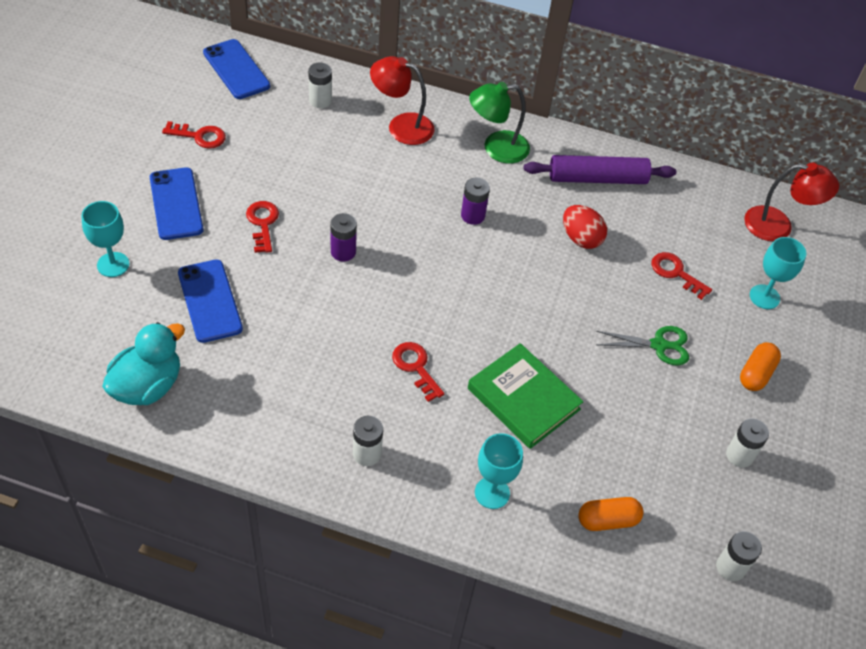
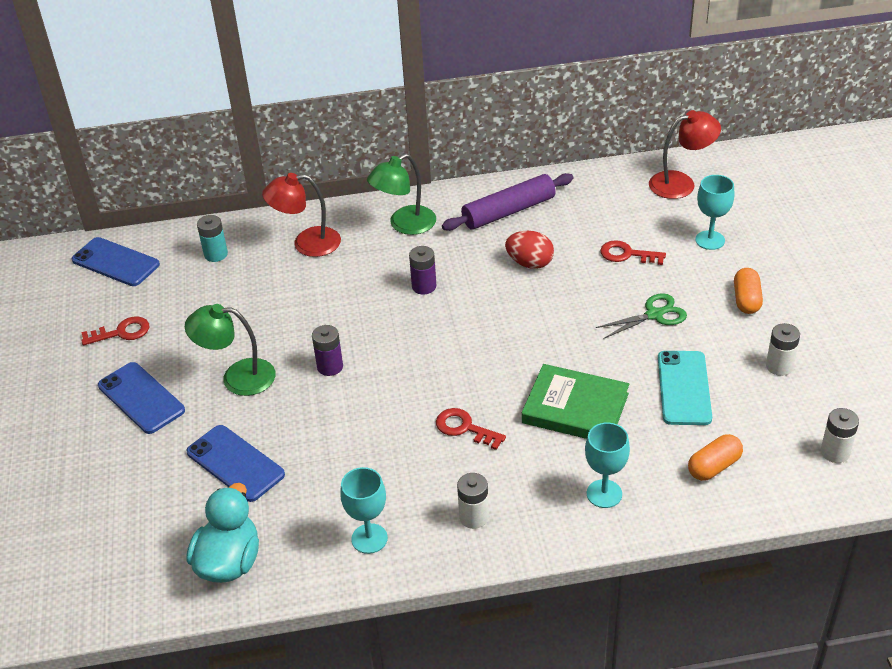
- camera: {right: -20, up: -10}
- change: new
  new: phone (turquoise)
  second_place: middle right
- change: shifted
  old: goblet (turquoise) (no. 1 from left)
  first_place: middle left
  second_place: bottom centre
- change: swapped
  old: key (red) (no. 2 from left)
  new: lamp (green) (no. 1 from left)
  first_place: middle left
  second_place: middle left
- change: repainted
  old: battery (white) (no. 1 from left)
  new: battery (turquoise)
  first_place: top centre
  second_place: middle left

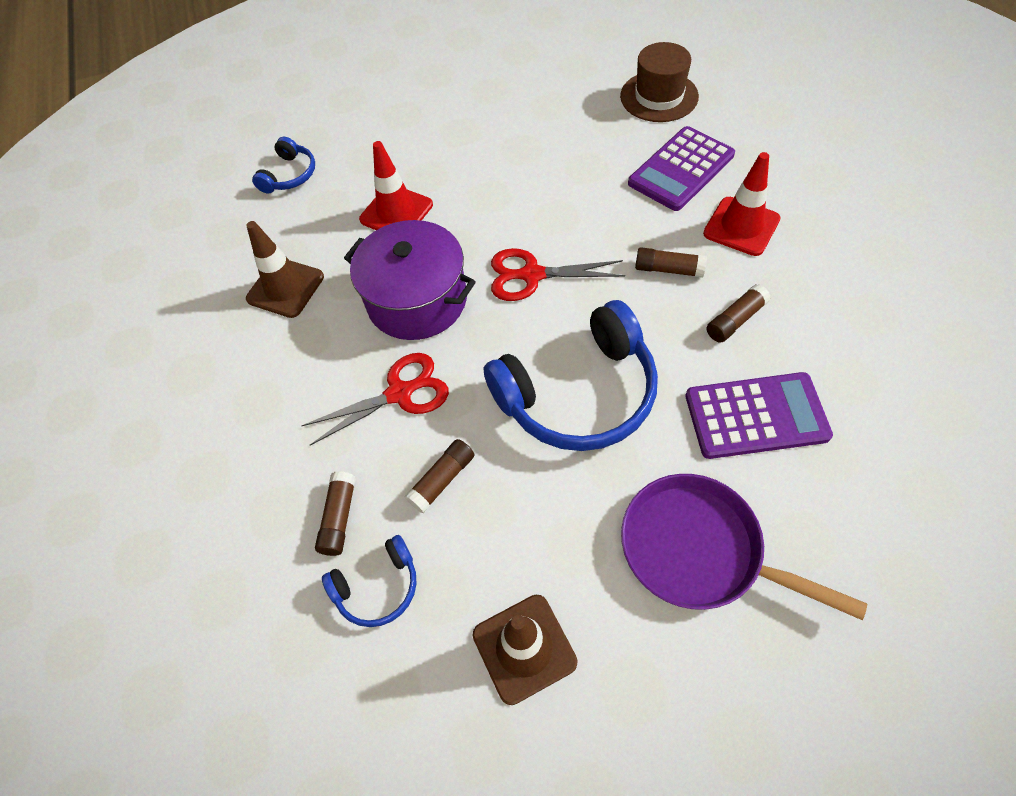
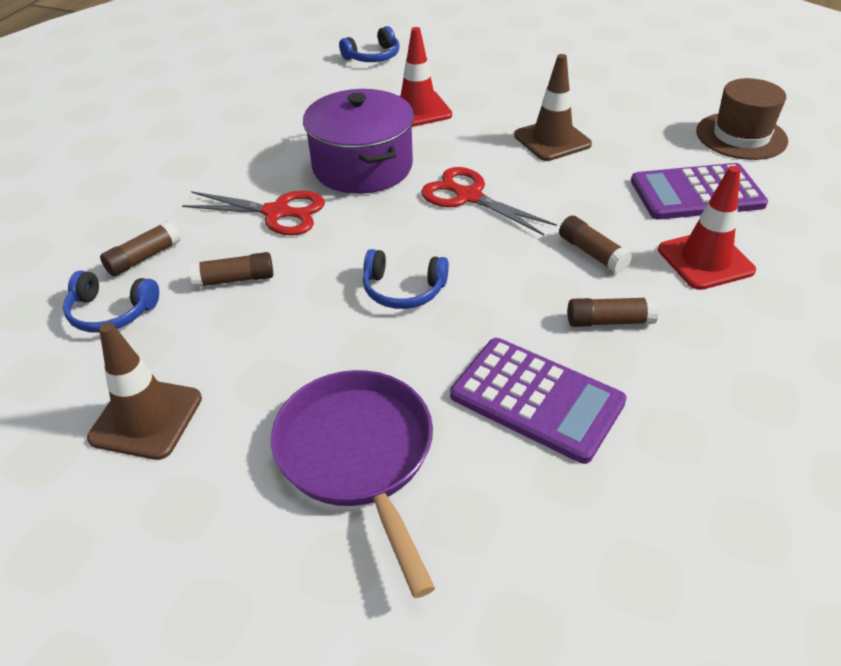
- camera: {right: 35, up: -15}
- change: shifted
  old: traffic cone (brown) (no. 1 from left in the first image)
  new: traffic cone (brown) (no. 2 from left)
  first_place: middle left
  second_place: top centre
- change: scaled
  old: headphones (blue) (no. 3 from left)
  first_place: centre
  second_place: centre
  factor: 0.49

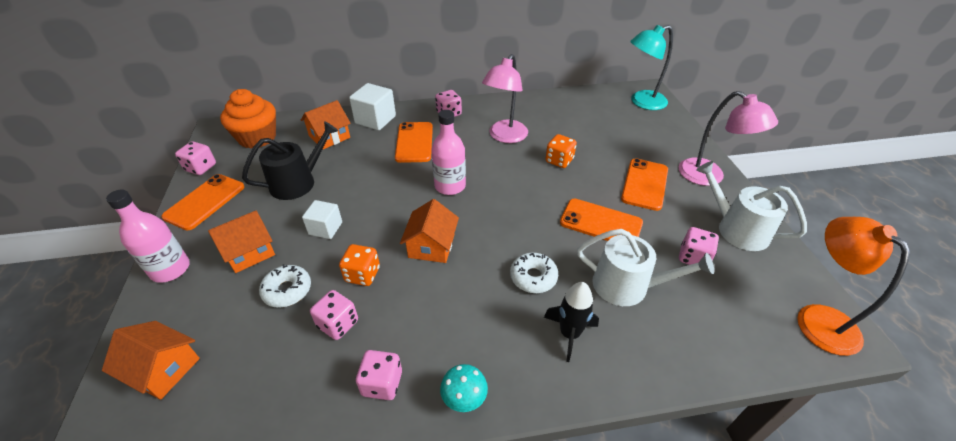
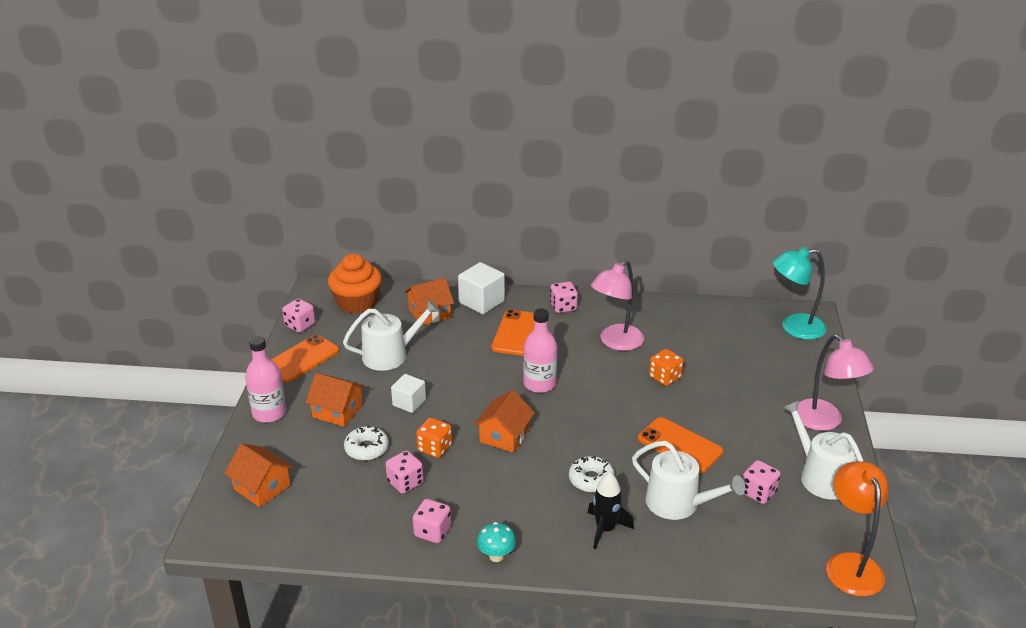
- camera: {right: 15, up: -10}
- change: gone
  old: phone (orange) (no. 4 from left)
  first_place: middle right
- change: repainted
  old: watering can (black)
  new: watering can (white) (no. 1 from left)
  first_place: middle left
  second_place: centre
- change: rotated
  old: house (orange) (no. 2 from left)
  first_place: middle left
  second_place: middle left
  degrees: 45

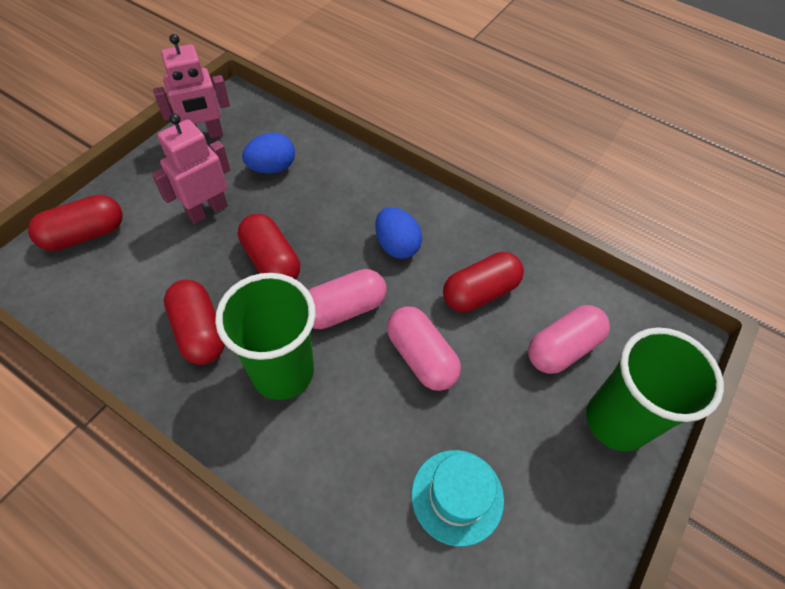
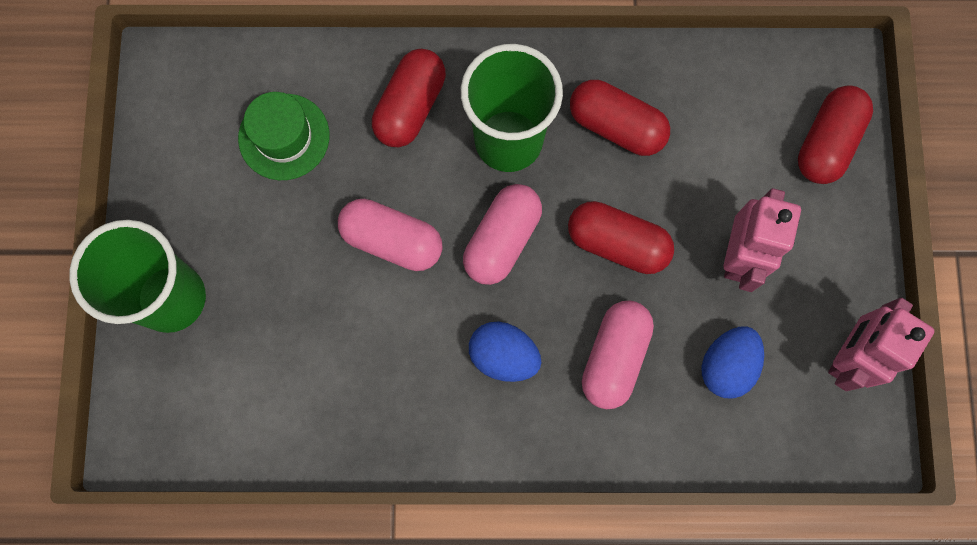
- camera: {right: 150, up: 20}
- change: shifted
  old: capsule (red) (no. 4 from left in the first image)
  new: capsule (red) (no. 1 from left)
  first_place: centre
  second_place: top centre
- change: shifted
  old: capsule (pink) (no. 3 from left)
  first_place: middle right
  second_place: centre
- change: repainted
  old: hat (turquoise)
  new: hat (green)
  first_place: bottom centre
  second_place: top left

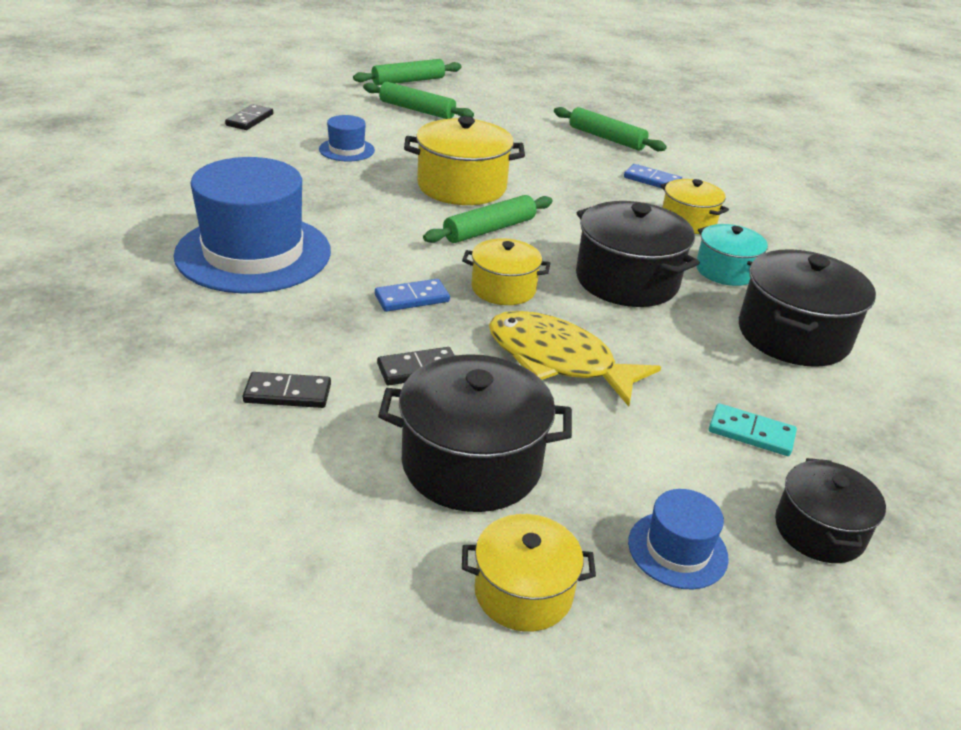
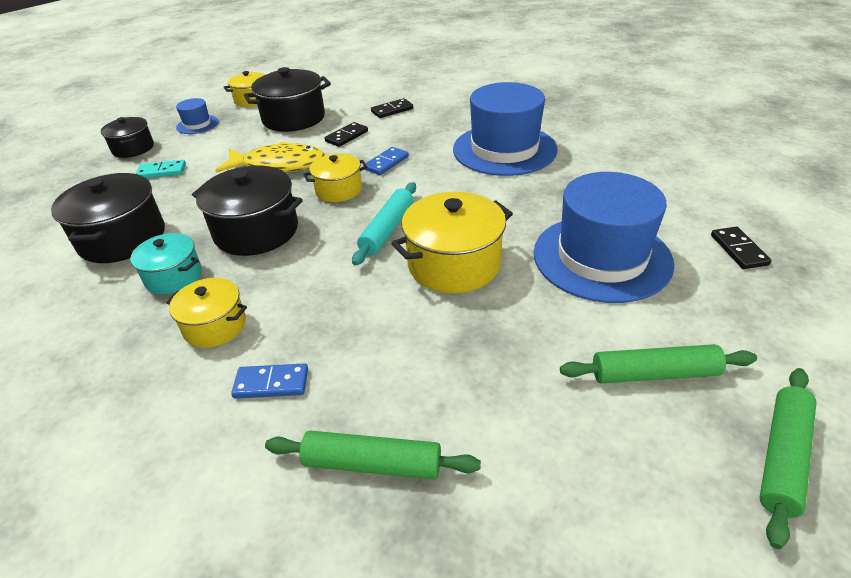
- camera: {right: 155, up: 5}
- change: repainted
  old: rolling pin (green) (no. 3 from left)
  new: rolling pin (turquoise)
  first_place: top centre
  second_place: centre
- change: scaled
  old: hat (blue) (no. 2 from left in the first image)
  first_place: top centre
  second_place: middle right
  factor: 2.22

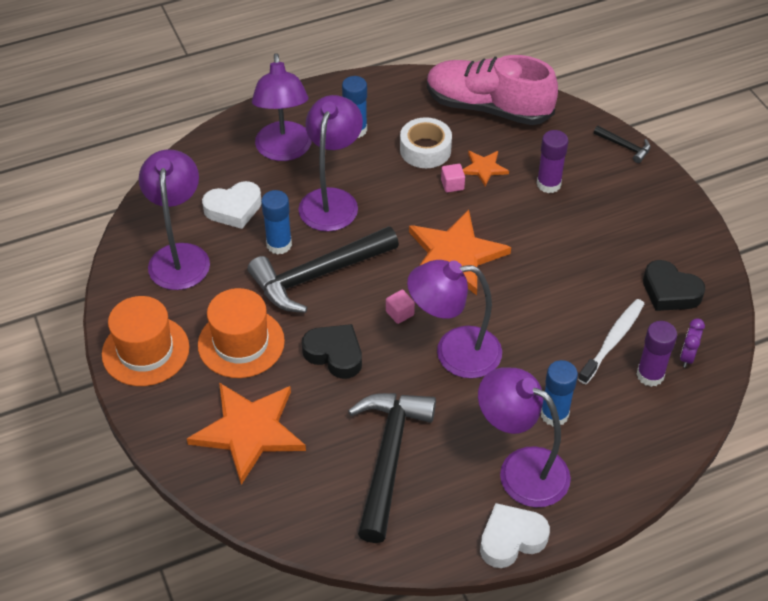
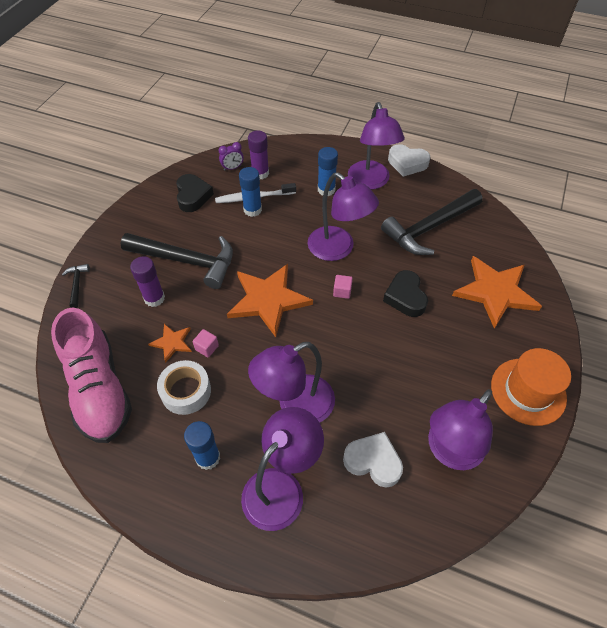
- camera: {right: -135, up: 5}
- change: gone
  old: hat (orange) (no. 2 from left)
  first_place: middle left
- change: shifted
  old: hammer (black) (no. 1 from left in the first image)
  new: hammer (black) (no. 2 from left)
  first_place: centre
  second_place: middle left
- change: shifted
  old: glue stick (blue) (no. 1 from left in the first image)
  new: glue stick (blue) (no. 2 from left)
  first_place: centre
  second_place: top centre

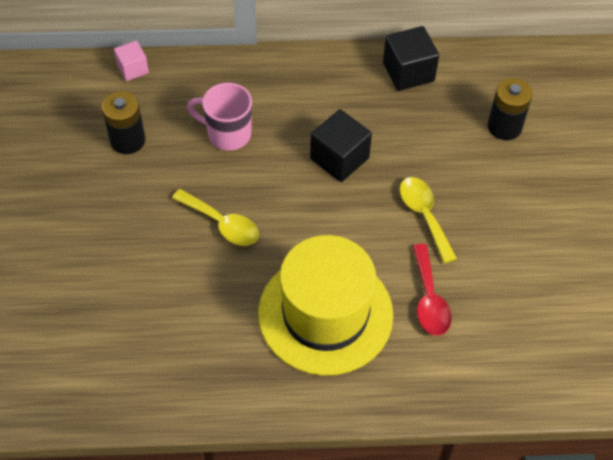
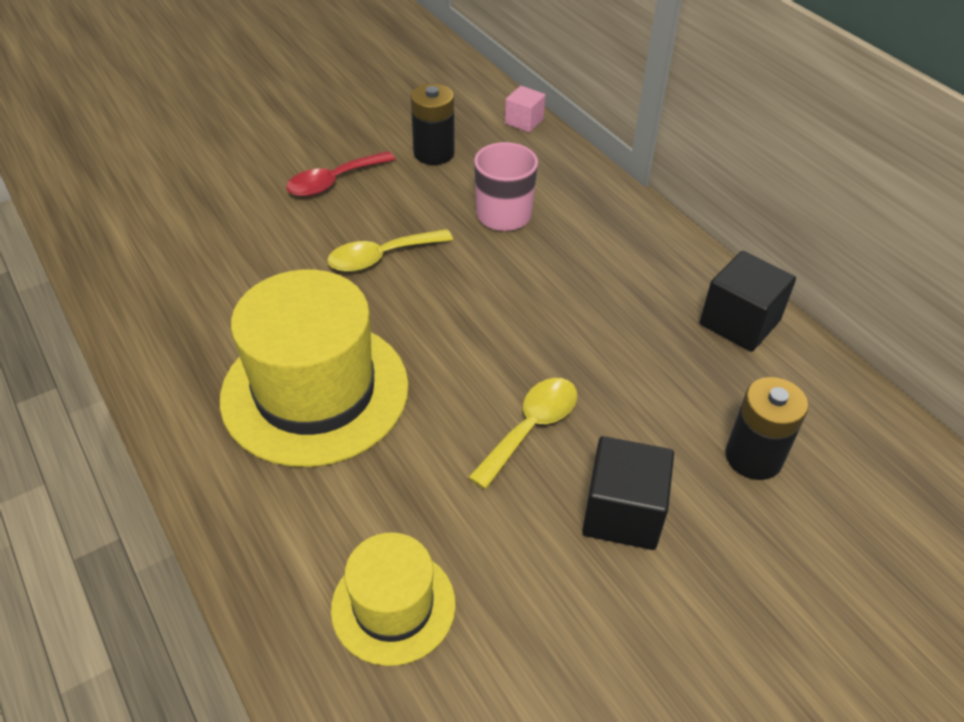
- camera: {right: 60, up: -10}
- change: new
  new: hat (yellow) (no. 2 from left)
  second_place: bottom centre
- change: shifted
  old: cube (black) (no. 1 from left)
  first_place: top centre
  second_place: bottom centre
- change: shifted
  old: spoon (red)
  first_place: middle right
  second_place: top centre
- change: rotated
  old: spoon (yellow) (no. 1 from left)
  first_place: centre
  second_place: centre
  degrees: 60

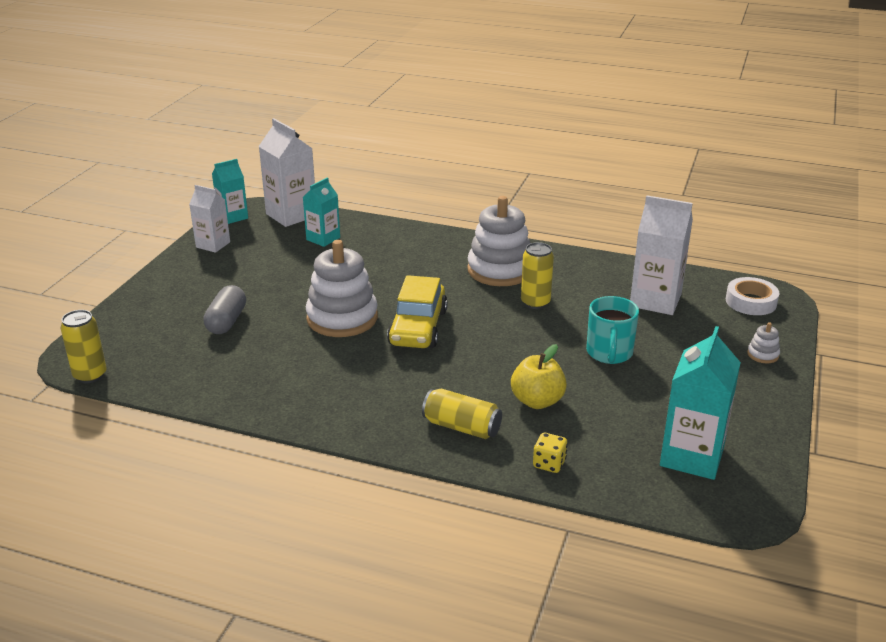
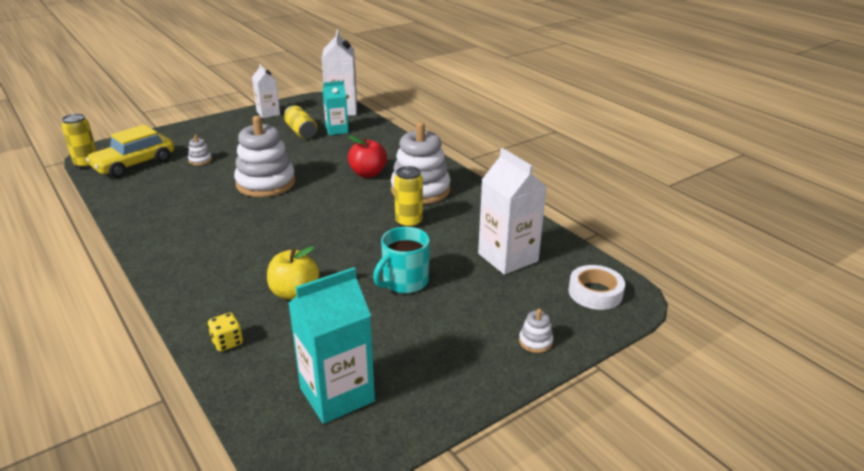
- camera: {right: 35, up: 0}
- change: gone
  old: carton (turquoise) (no. 1 from left)
  first_place: top left
- change: new
  new: apple (red)
  second_place: top centre
- change: shifted
  old: car (yellow)
  first_place: centre
  second_place: top left
- change: shifted
  old: can (yellow) (no. 2 from left)
  first_place: centre
  second_place: top centre
- change: swapped
  old: capsule (grey)
  new: stacking toy (white) (no. 1 from left)
  first_place: middle left
  second_place: top left

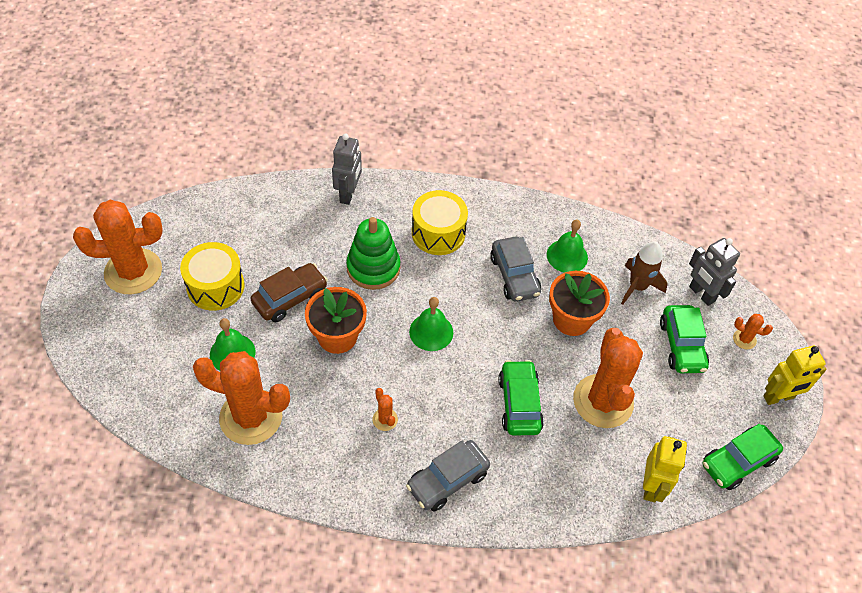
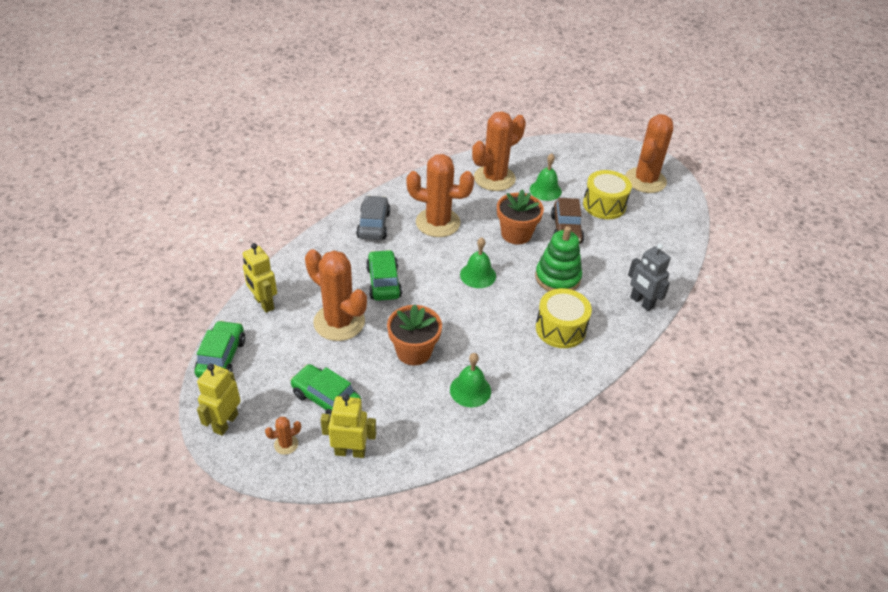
- camera: {right: 130, up: -10}
- change: gone
  old: car (grey) (no. 2 from left)
  first_place: centre
- change: gone
  old: rocket (brown)
  first_place: middle right
- change: repainted
  old: robot (grey) (no. 2 from left)
  new: robot (yellow) (no. 3 from left)
  first_place: middle right
  second_place: bottom centre
- change: rotated
  old: car (green) (no. 1 from left in the first image)
  first_place: bottom centre
  second_place: centre
  degrees: -135
- change: scaled
  old: cactus (orange) (no. 3 from left)
  first_place: bottom centre
  second_place: top centre
  factor: 2.44

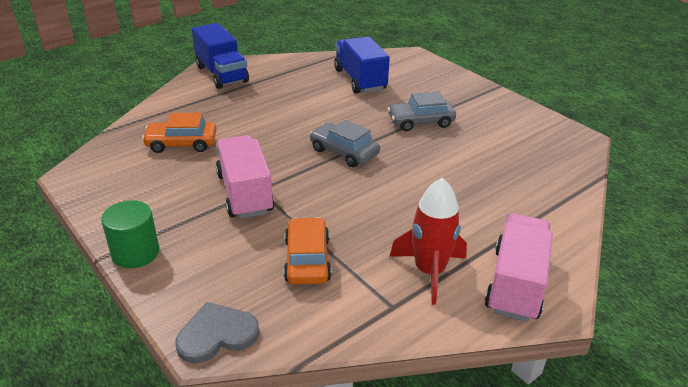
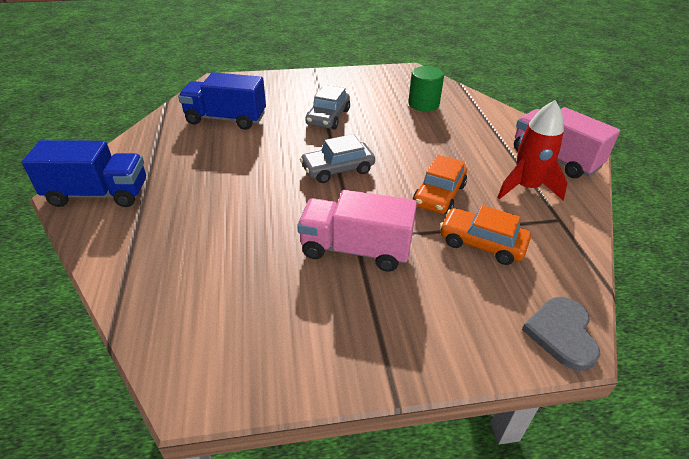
- camera: {right: -60, up: 5}
- change: shifted
  old: cylinder (green)
  first_place: middle left
  second_place: top centre
- change: shifted
  old: car (orange) (no. 1 from left)
  first_place: middle left
  second_place: centre

